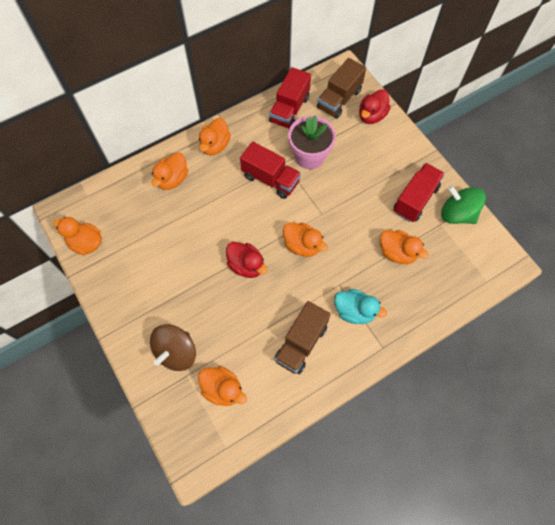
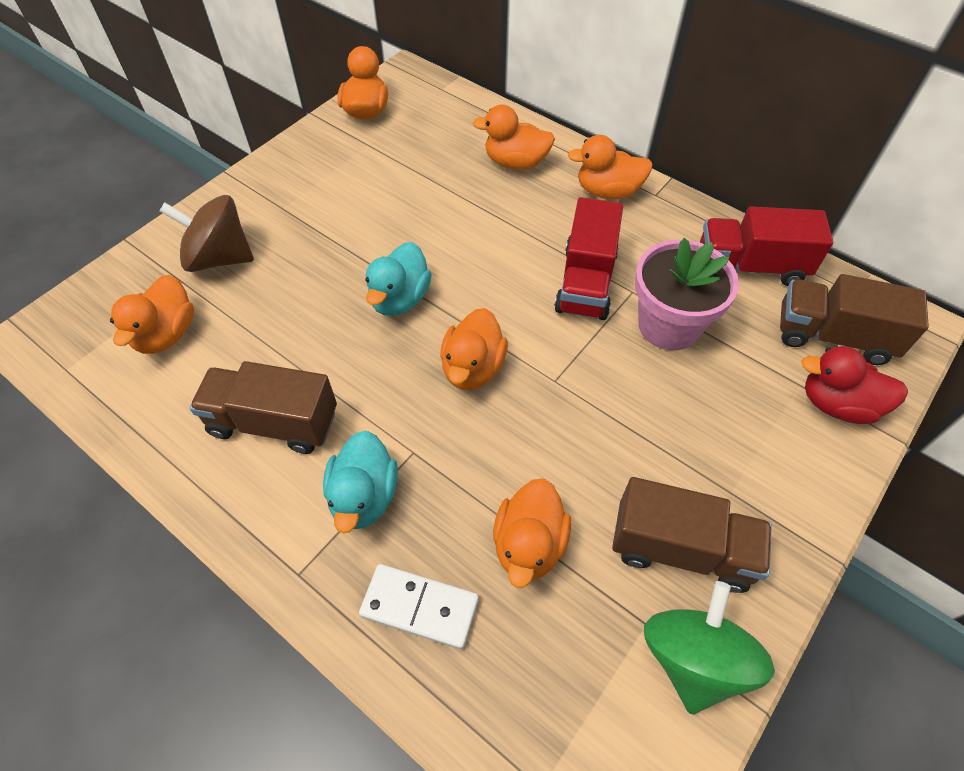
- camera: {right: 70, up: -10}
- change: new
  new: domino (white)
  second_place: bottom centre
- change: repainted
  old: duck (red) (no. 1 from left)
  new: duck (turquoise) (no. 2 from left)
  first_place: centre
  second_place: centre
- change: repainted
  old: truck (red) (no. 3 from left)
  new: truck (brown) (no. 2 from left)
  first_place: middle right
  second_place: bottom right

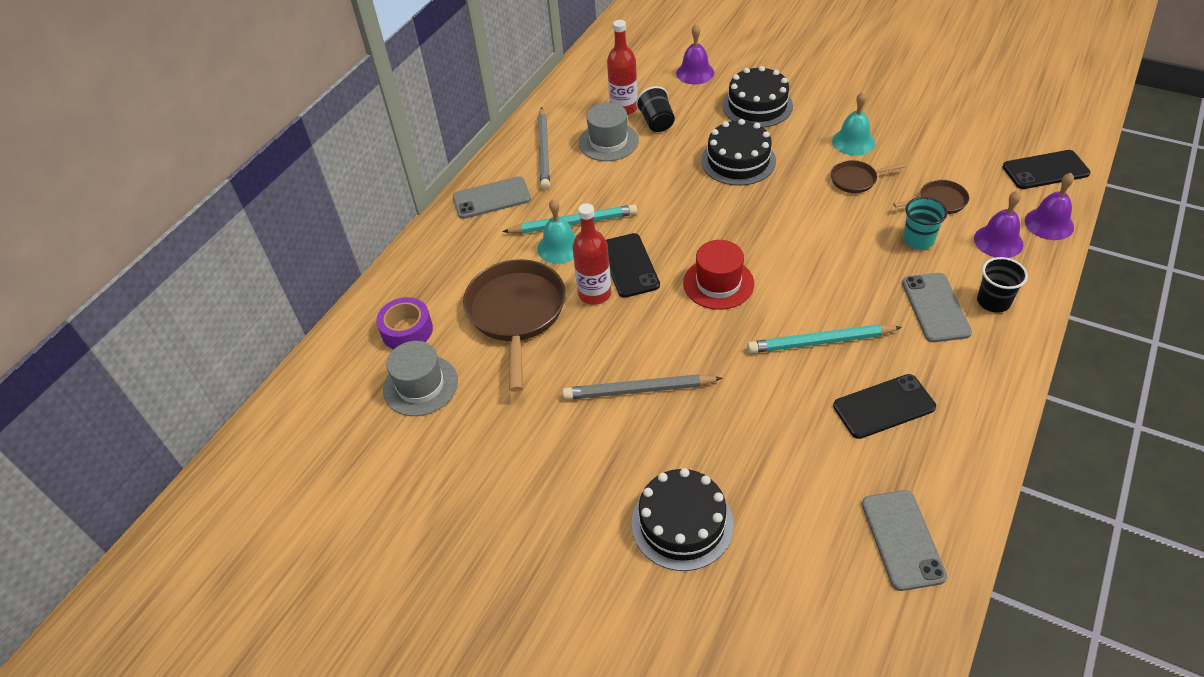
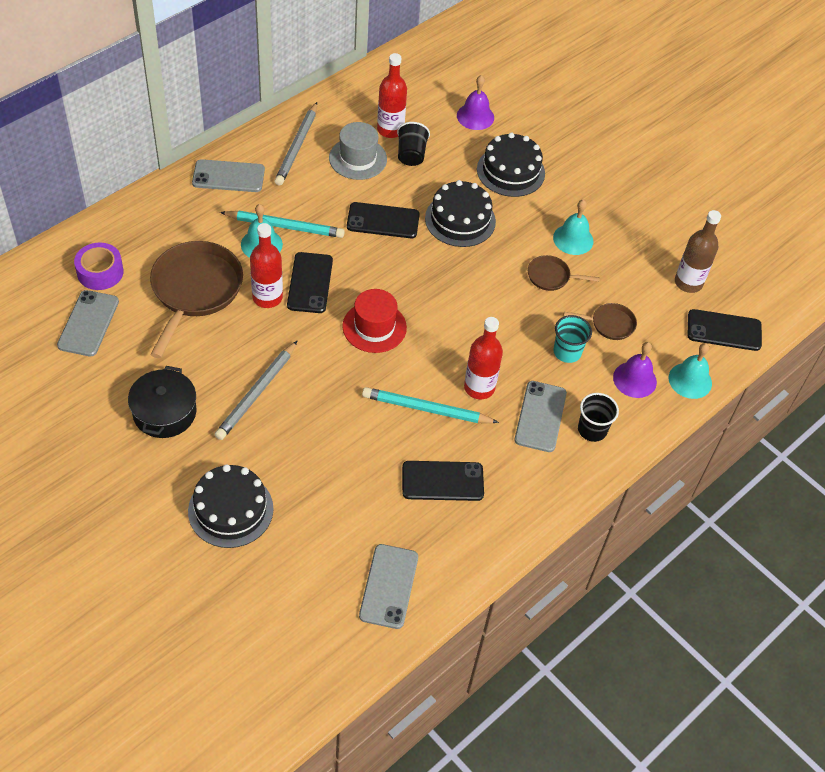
- camera: {right: 10, up: 5}
- change: new
  new: pot (black)
  second_place: middle left
- change: new
  new: phone (black) (no. 2 from left)
  second_place: top centre
- change: new
  new: bottle (red) (no. 3 from left)
  second_place: centre
- change: new
  new: bottle (brown)
  second_place: top right
- change: swapped
  old: hat (grey) (no. 1 from left)
  new: phone (grey) (no. 1 from left)
  first_place: centre
  second_place: middle left
- change: repainted
  old: bell (purple) (no. 3 from left)
  new: bell (turquoise) (no. 3 from left)
  first_place: top right
  second_place: middle right
- change: rotated
  old: pencil (grey) (no. 2 from left in the first image)
  first_place: centre
  second_place: middle left
  degrees: -75

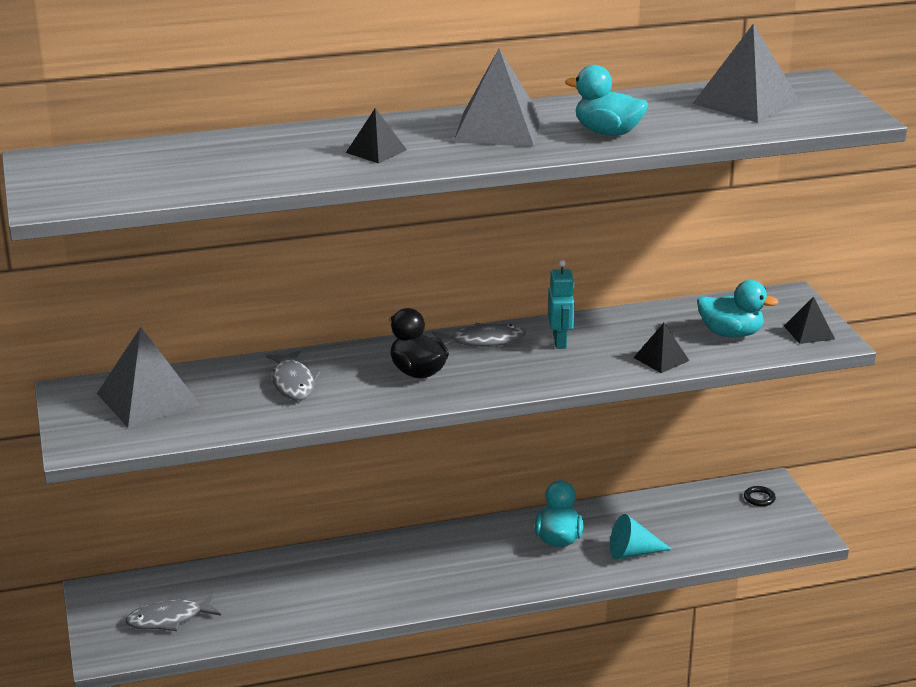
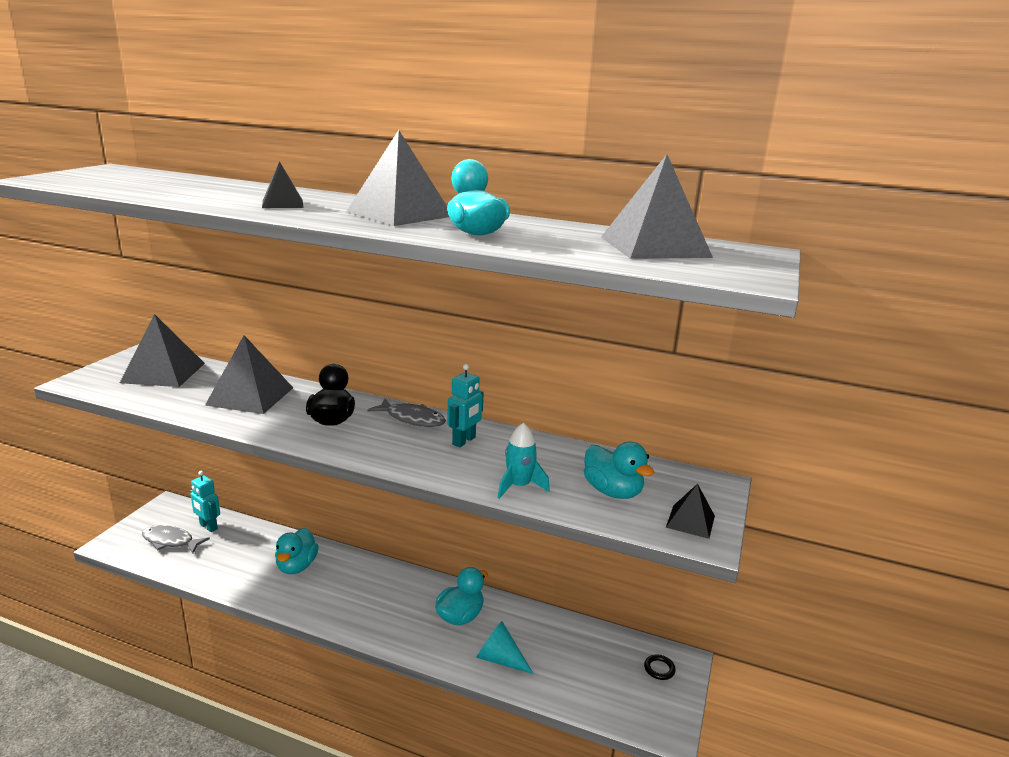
- camera: {right: 35, up: -5}
- change: new
  new: robot (turquoise) (no. 1 from left)
  second_place: middle left
- change: new
  new: duck (turquoise) (no. 1 from left)
  second_place: bottom left
- change: swapped
  old: fish (grey) (no. 2 from left)
  new: pyramid (grey) (no. 2 from left)
  first_place: middle left
  second_place: middle left
- change: swapped
  old: pyramid (black) (no. 2 from left)
  new: rocket (turquoise)
  first_place: middle right
  second_place: centre

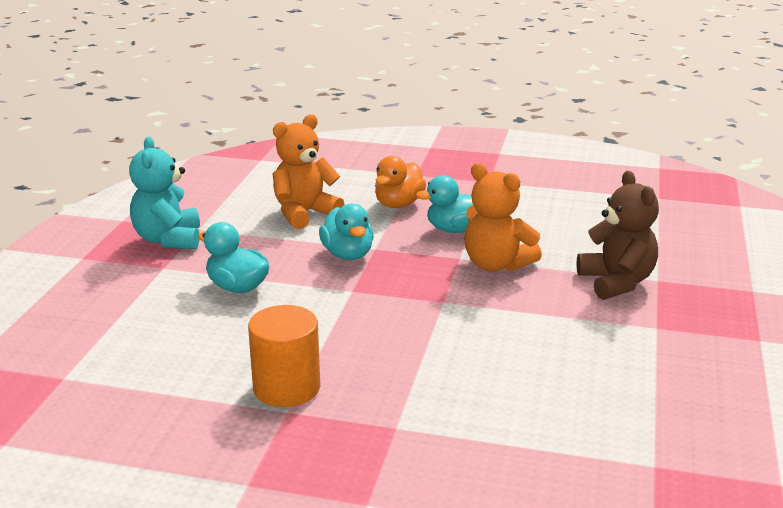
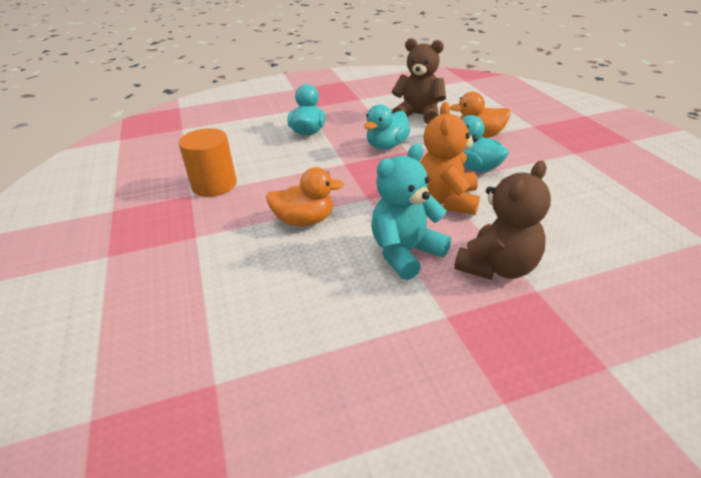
- camera: {right: 60, up: 10}
- change: new
  new: duck (orange) (no. 1 from left)
  second_place: centre
- change: shifted
  old: teddy bear (turquoise)
  first_place: middle left
  second_place: centre
- change: repainted
  old: teddy bear (orange) (no. 1 from left)
  new: teddy bear (brown) (no. 1 from left)
  first_place: centre
  second_place: top centre

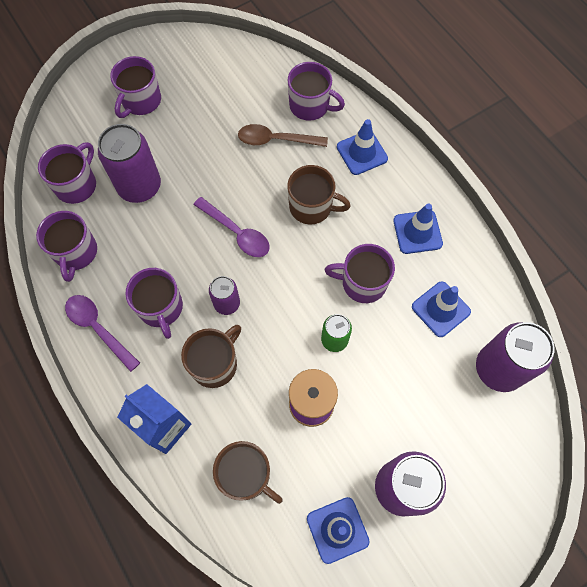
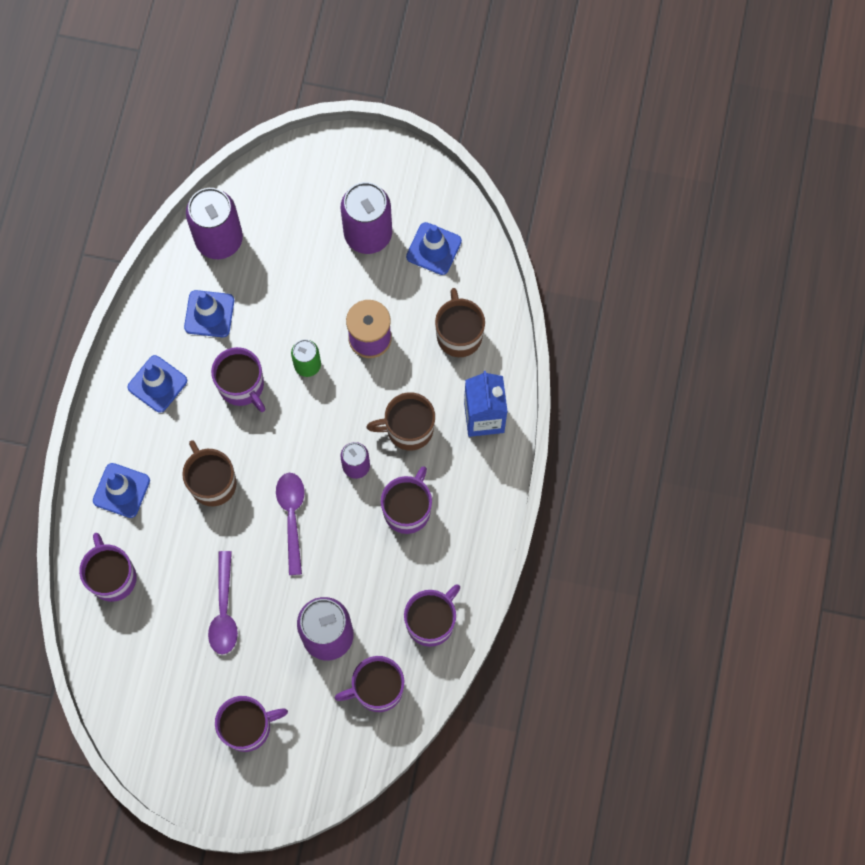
- camera: {right: -135, up: 5}
- change: gone
  old: spoon (brown)
  first_place: top centre
- change: shifted
  old: spoon (purple) (no. 1 from left)
  first_place: middle left
  second_place: bottom left

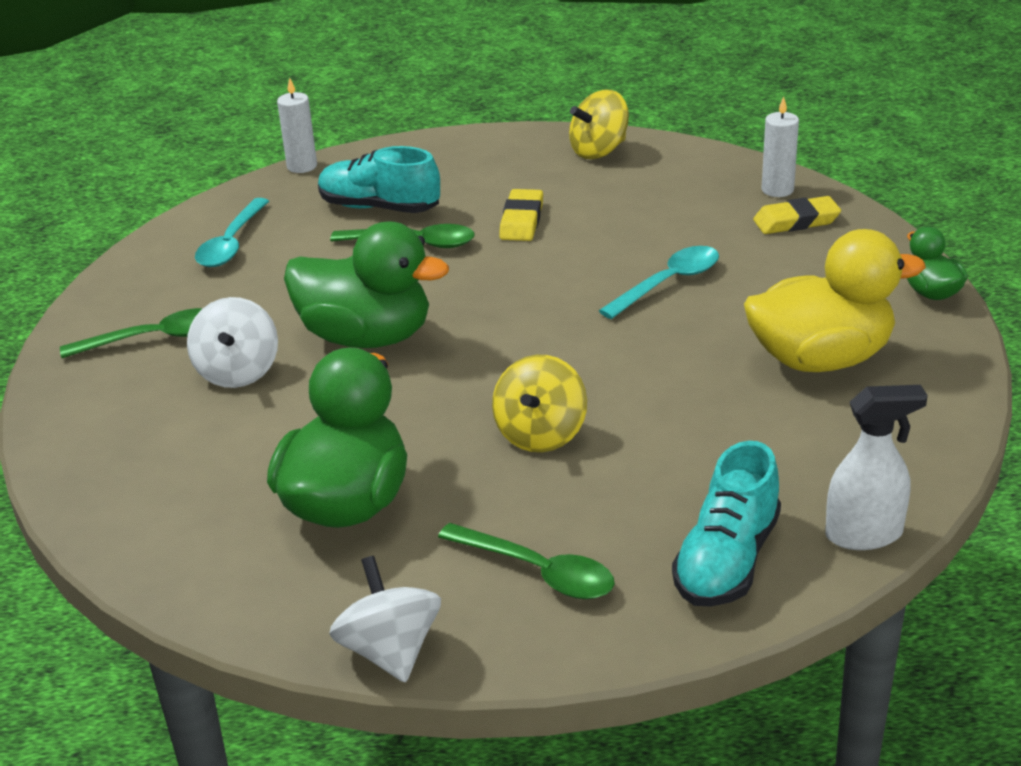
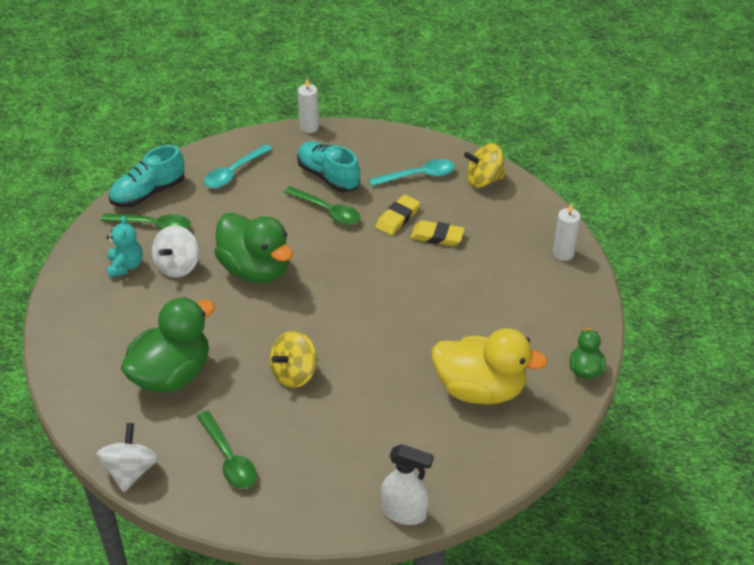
- camera: {right: 25, up: 10}
- change: new
  new: teddy bear (turquoise)
  second_place: middle left
- change: shifted
  old: spoon (turquoise) (no. 2 from left)
  first_place: centre
  second_place: top centre
- change: shifted
  old: shoe (turquoise) (no. 2 from left in the first image)
  new: shoe (turquoise) (no. 1 from left)
  first_place: bottom right
  second_place: top left
- change: shifted
  old: eraser (yellow) (no. 2 from left)
  first_place: top right
  second_place: centre

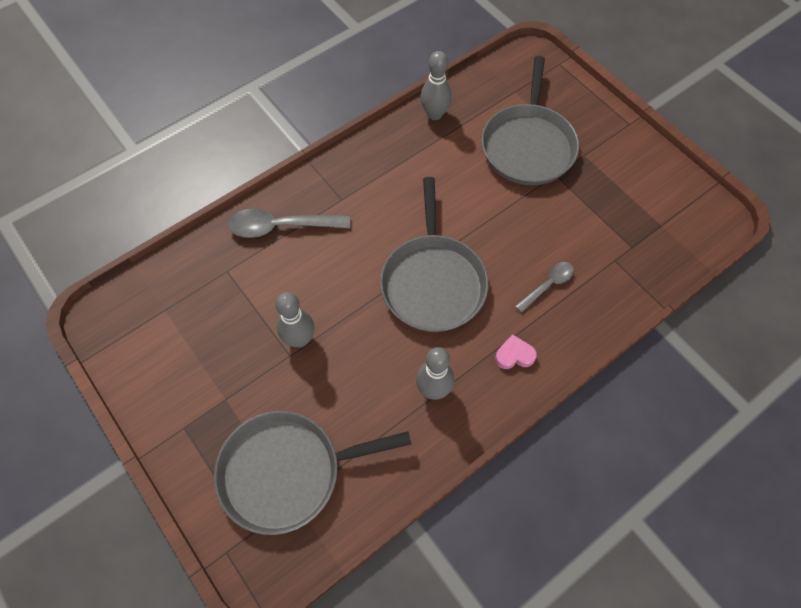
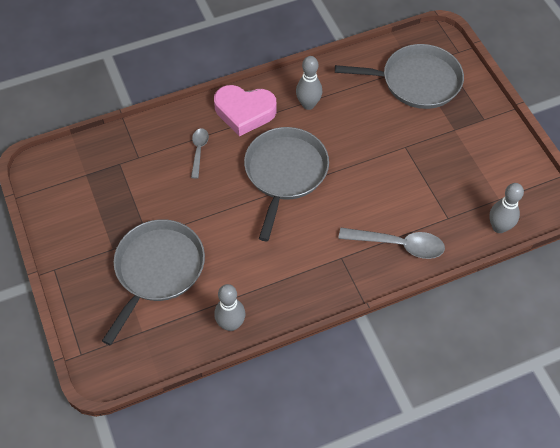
- camera: {right: -165, up: -5}
- change: shifted
  old: bowling pin (grey) (no. 1 from left in the first image)
  new: bowling pin (grey) (no. 3 from left)
  first_place: centre
  second_place: middle right
- change: rotated
  old: spoon (grey) (no. 2 from left in the first image)
  first_place: middle right
  second_place: centre
  degrees: 120
- change: scaled
  old: heart (pink)
  first_place: centre
  second_place: top centre
  factor: 2.15

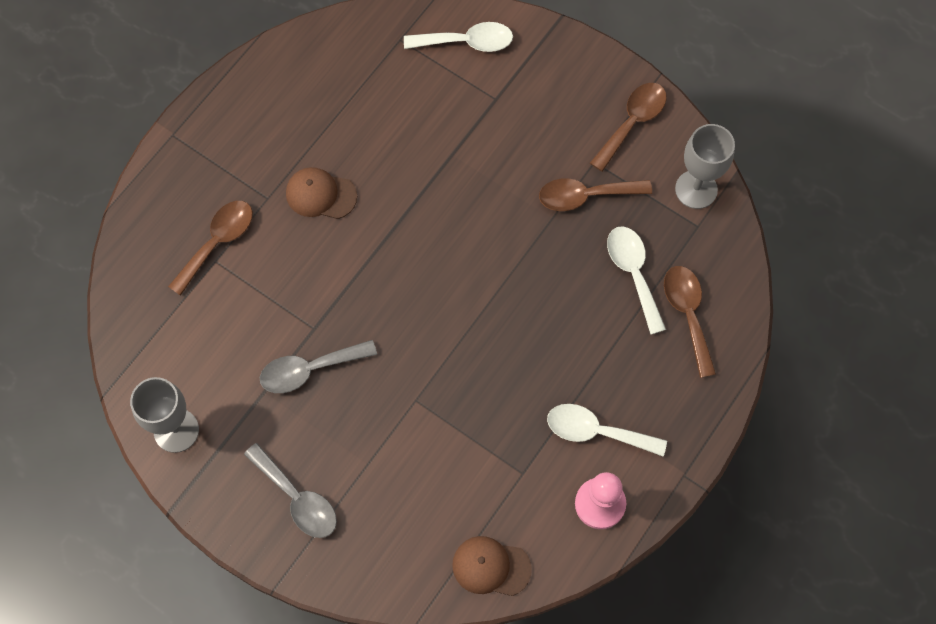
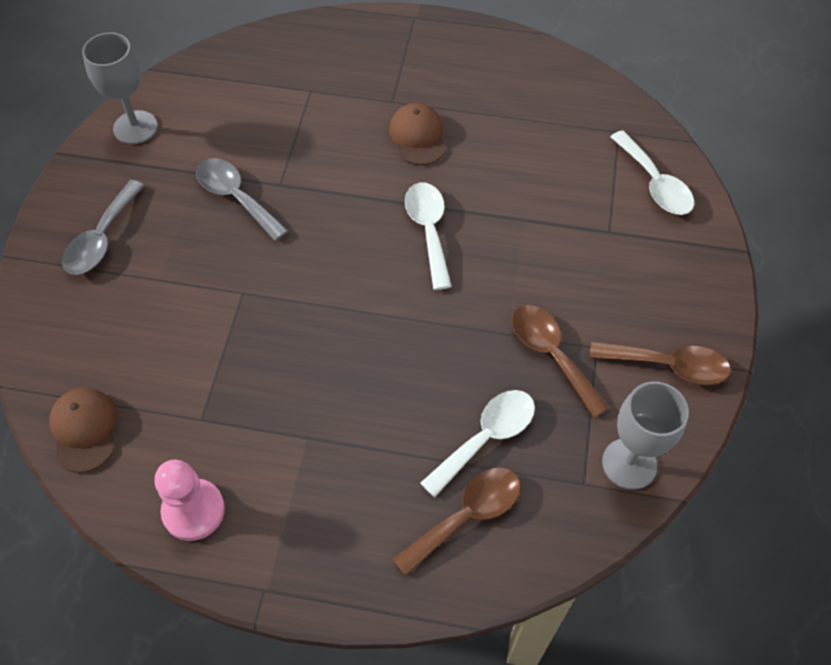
- camera: {right: 65, up: -10}
- change: gone
  old: spoon (brown) (no. 1 from left)
  first_place: middle left
- change: shifted
  old: spoon (white) (no. 2 from left in the first image)
  new: spoon (white) (no. 1 from left)
  first_place: bottom centre
  second_place: centre

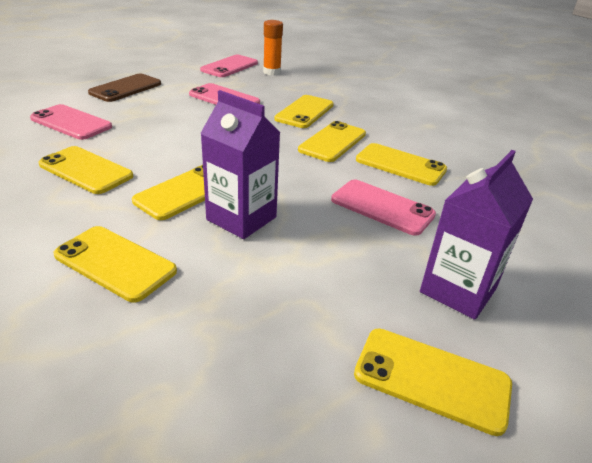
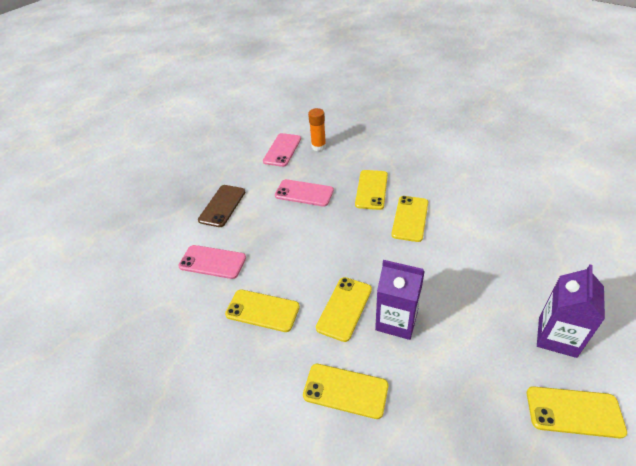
- camera: {right: -10, up: 10}
- change: gone
  old: phone (pink) (no. 4 from left)
  first_place: centre
- change: gone
  old: phone (yellow) (no. 6 from left)
  first_place: middle right

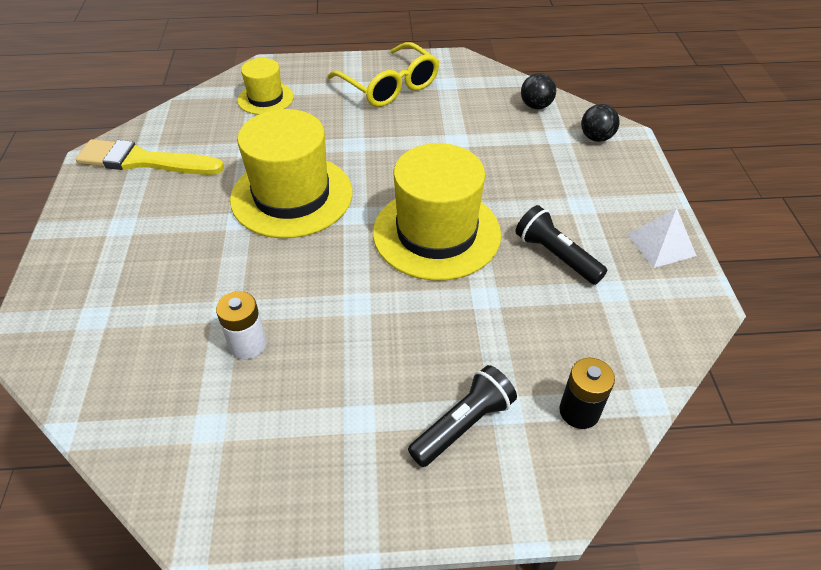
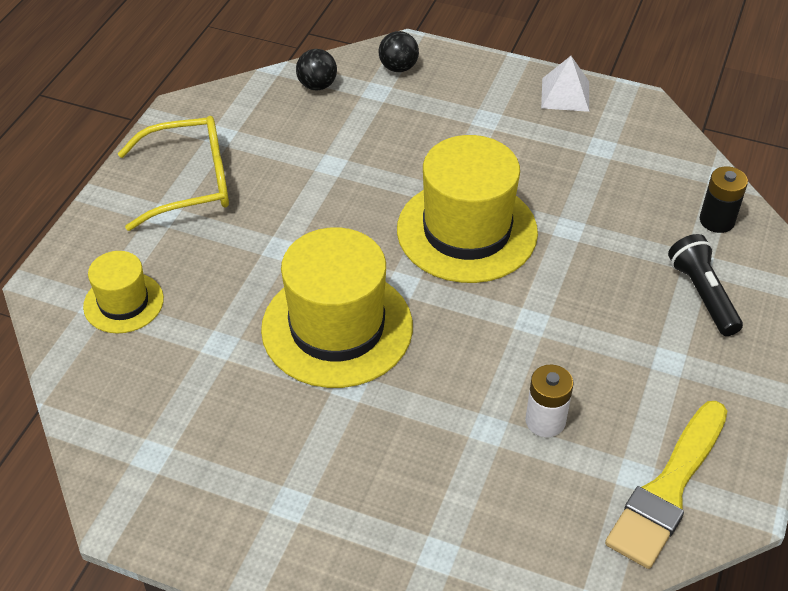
- camera: {right: -65, up: 0}
- change: gone
  old: flashlight (black) (no. 2 from left)
  first_place: middle right
- change: shifted
  old: brush (yellow)
  first_place: top left
  second_place: bottom right

